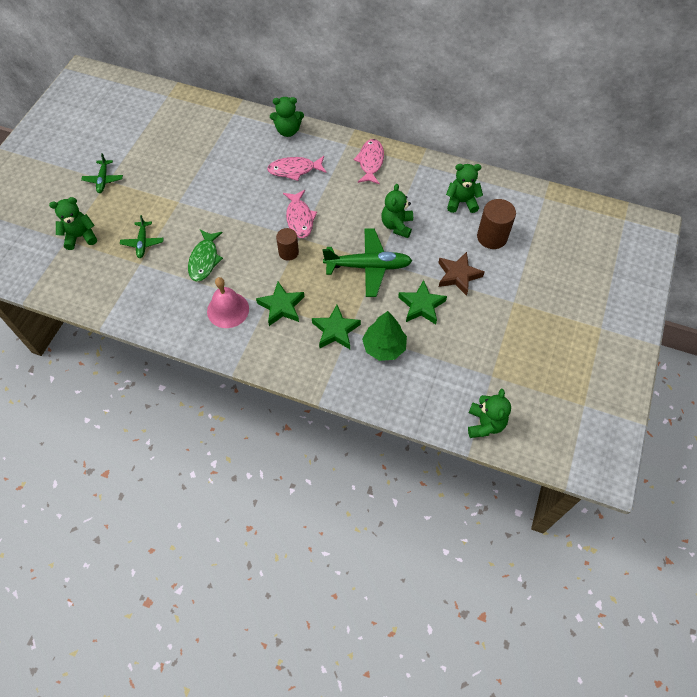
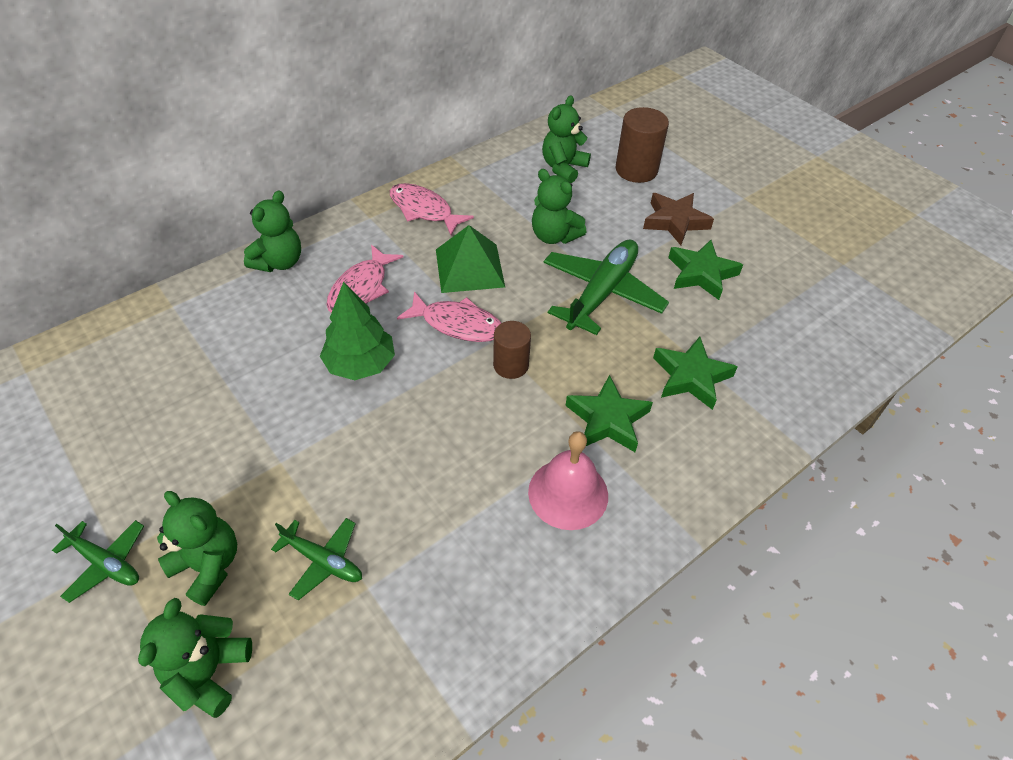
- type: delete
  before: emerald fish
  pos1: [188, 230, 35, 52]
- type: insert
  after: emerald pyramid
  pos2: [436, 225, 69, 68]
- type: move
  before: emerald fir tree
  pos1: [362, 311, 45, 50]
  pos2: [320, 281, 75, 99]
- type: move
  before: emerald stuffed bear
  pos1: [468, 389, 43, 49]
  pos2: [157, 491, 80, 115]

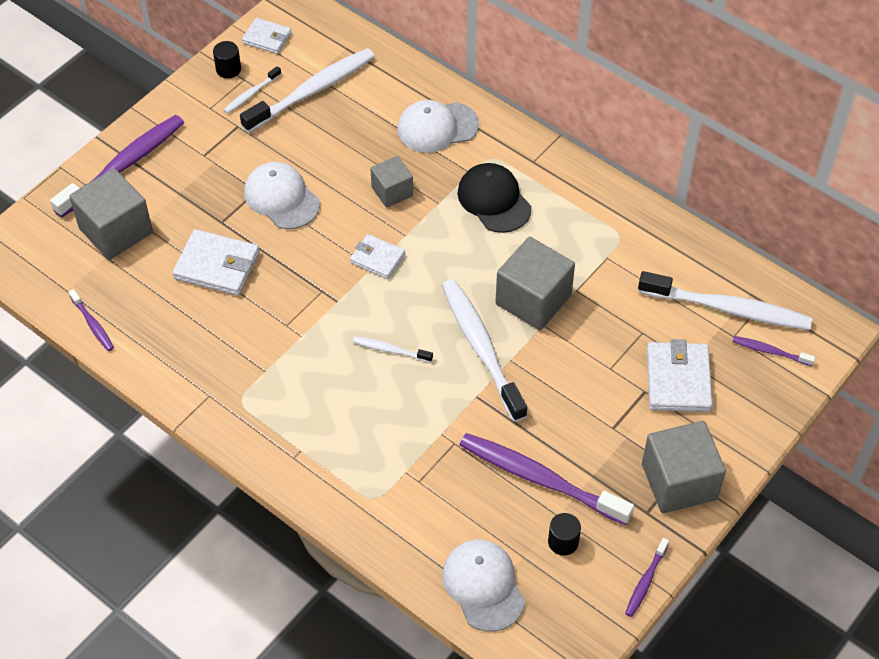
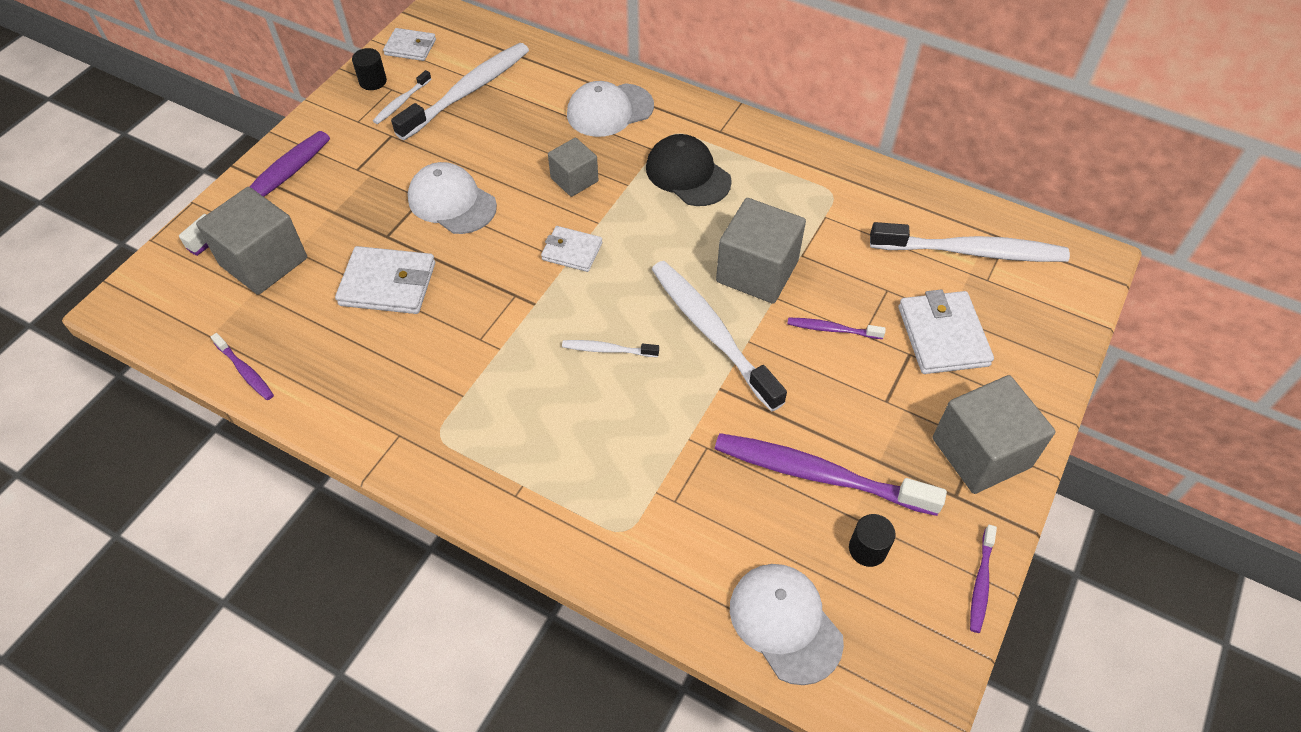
- type: move
  before: violet dental brush
  pos1: [732, 336, 83, 30]
  pos2: [788, 318, 98, 21]

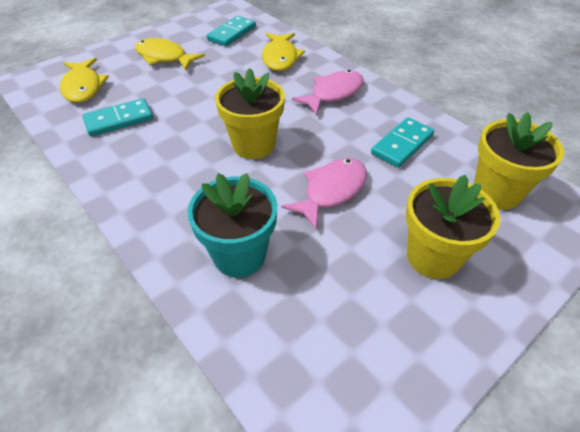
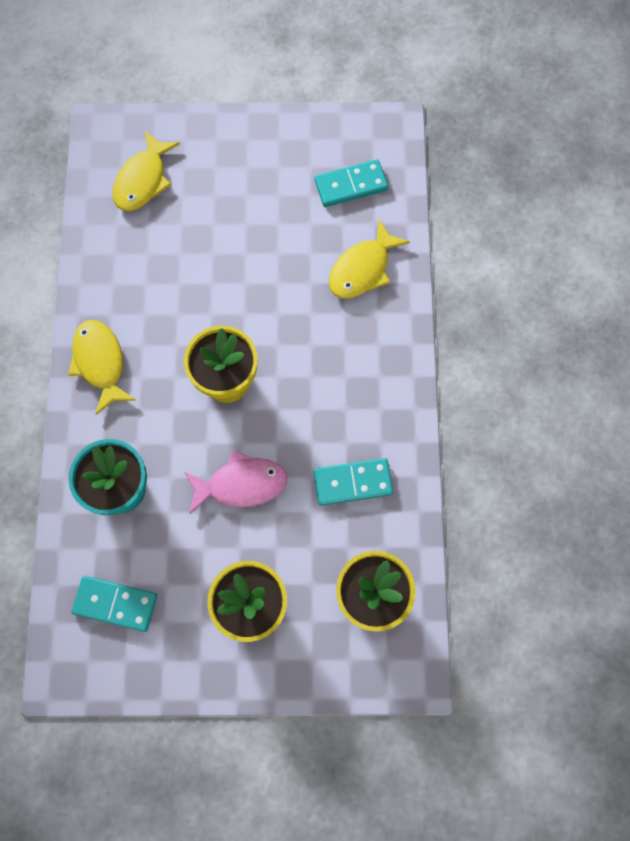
- type: delete
  before: pink fish
  pos1: [292, 70, 72, 45]
- type: move
  before: teal domino piece
  pos1: [83, 98, 70, 39]
  pos2: [71, 576, 86, 56]
- type: move
  before: bright yellow fish
  pos1: [135, 38, 70, 32]
  pos2: [68, 320, 68, 95]

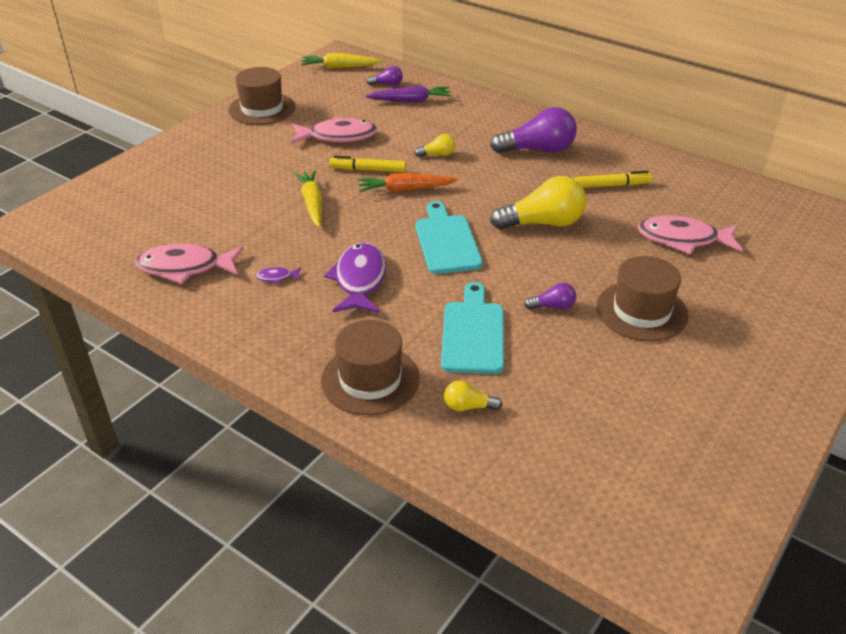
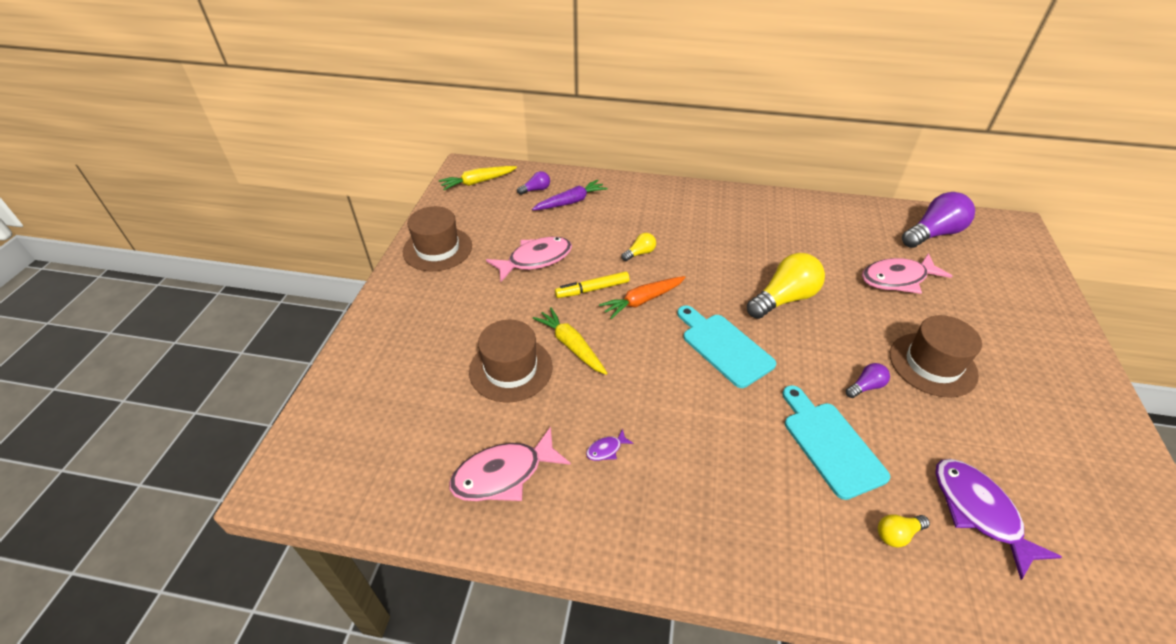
- type: delete
  before: bright yellow marker pen
  pos1: [574, 171, 79, 17]
- type: move
  before: russet tall hat
  pos1: [321, 320, 99, 95]
  pos2: [469, 320, 84, 82]
- type: move
  before: violet fish
  pos1: [324, 242, 62, 71]
  pos2: [935, 459, 127, 121]
- type: move
  before: violet light bulb
  pos1: [490, 107, 87, 46]
  pos2: [902, 192, 73, 56]

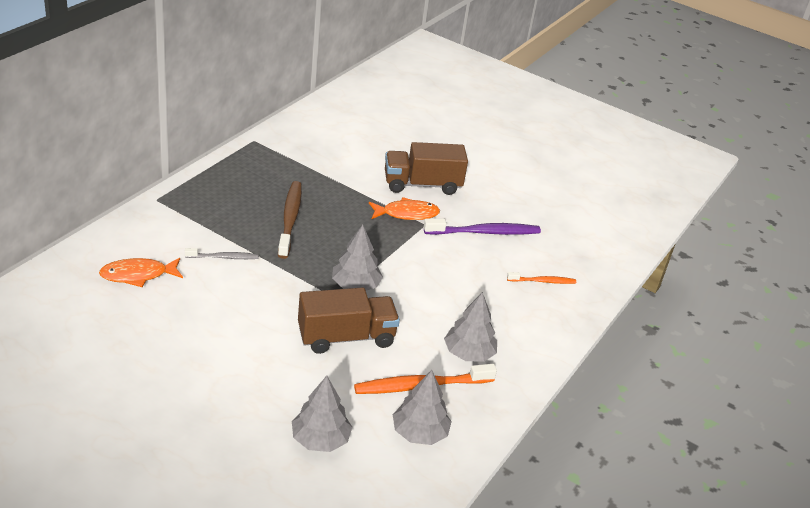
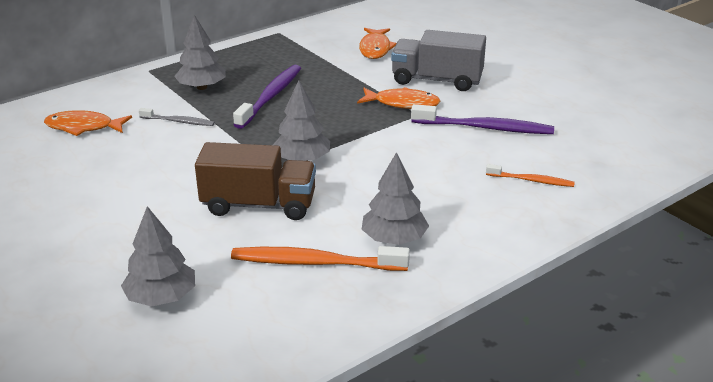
- type: insert
  after: orange-coloured fish
  pos2: [359, 28, 38, 31]
- type: move
  before: ash-grey fir tree
  pos1: [393, 370, 59, 75]
  pos2: [174, 15, 52, 75]
- type: recolor
  before: russet dental brush
  after: violet dental brush
  pos1: [278, 181, 24, 78]
  pos2: [233, 65, 68, 64]
- type: recolor
  before: russet toy truck
  after: ash-grey toy truck
  pos1: [385, 142, 83, 53]
  pos2: [391, 30, 95, 61]

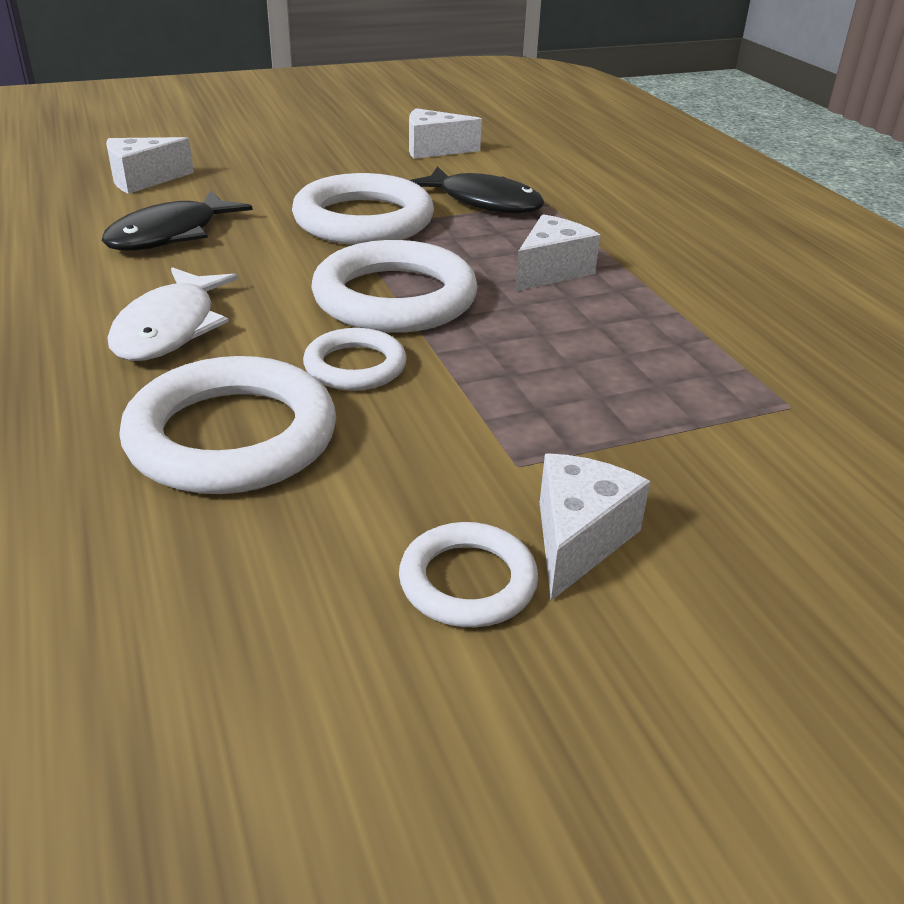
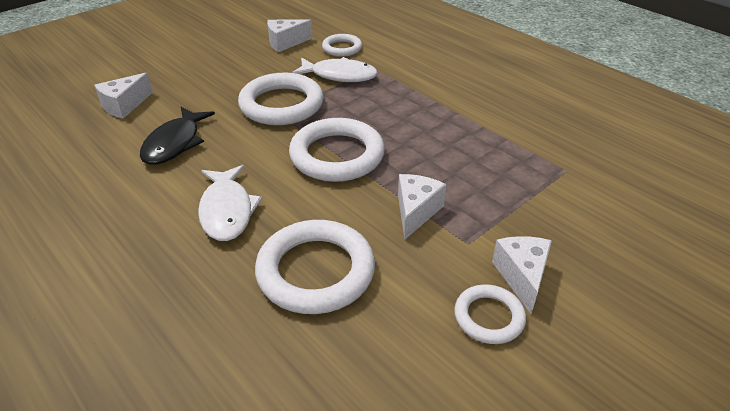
- type: move
  before: white hoop
  pos1: [303, 328, 104, 63]
  pos2: [322, 34, 40, 23]
- type: move
  before: white cheese
  pos1: [515, 214, 85, 77]
  pos2: [398, 174, 48, 65]
- type: recolor
  before: jet-black fish
  after: white fish
  pos1: [410, 166, 135, 48]
  pos2: [292, 57, 86, 25]

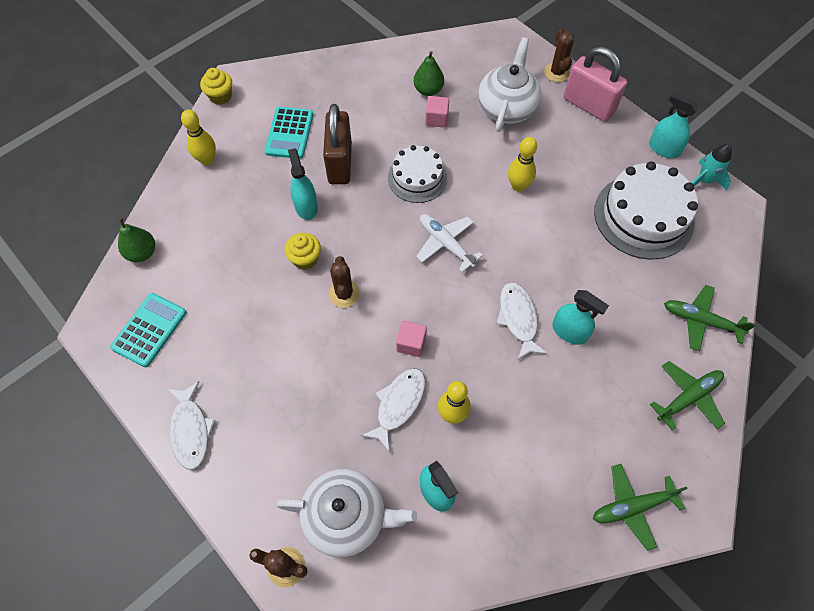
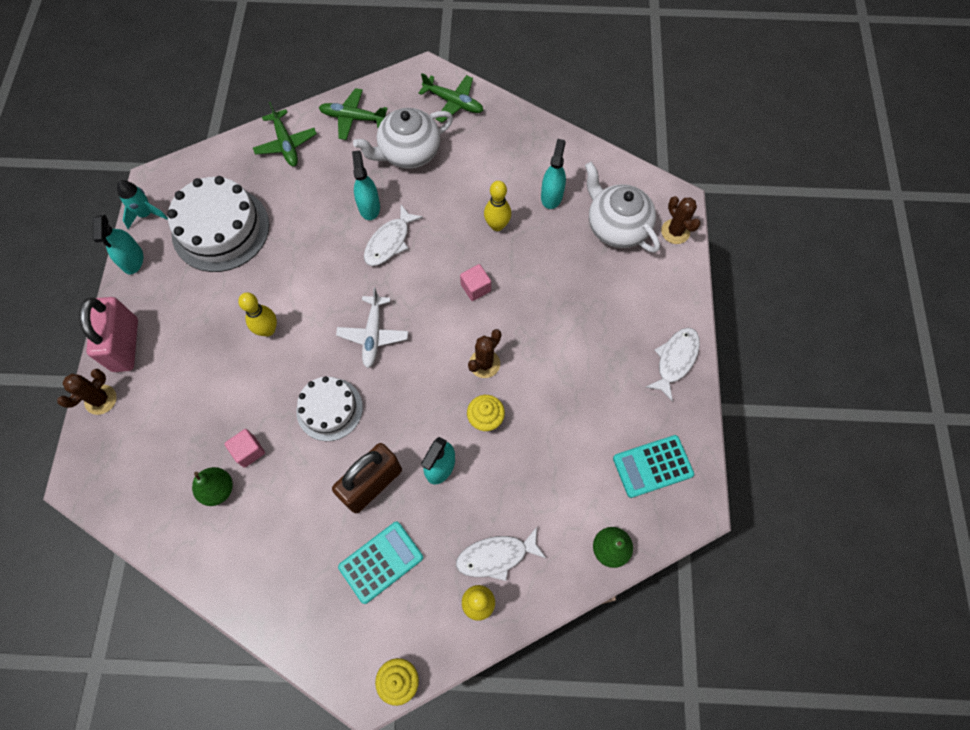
- type: move
  before: white fish
  pos1: [361, 368, 64, 84]
  pos2: [456, 527, 90, 54]
- type: move
  before: white china teapot
  pos1: [478, 38, 63, 94]
  pos2: [353, 108, 100, 61]

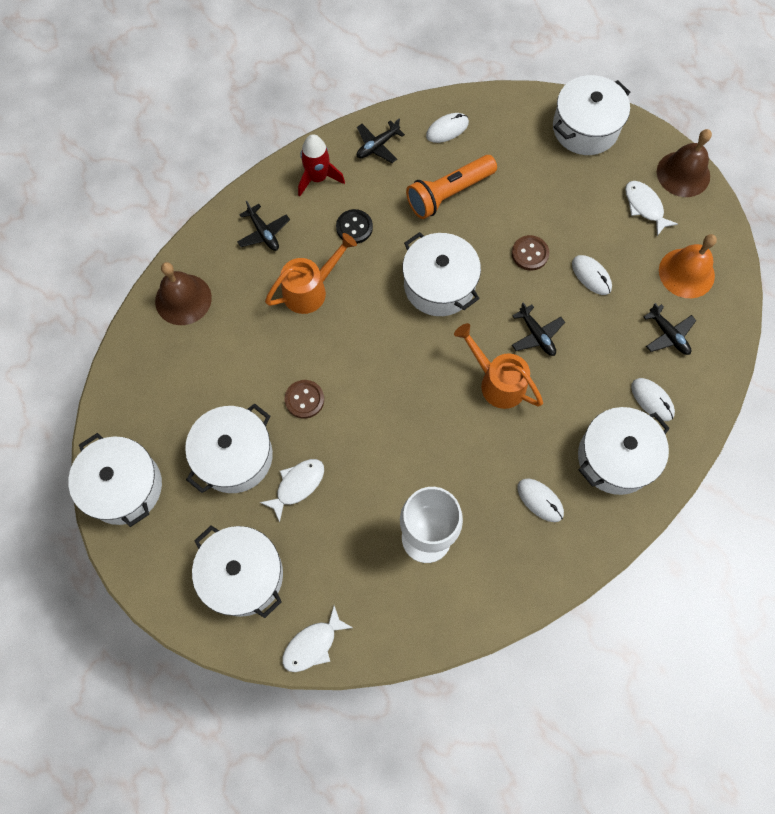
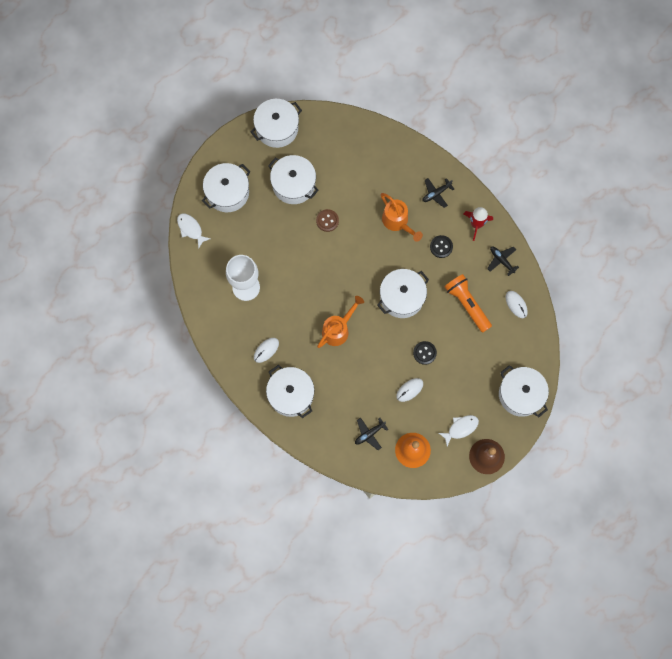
- type: delete
  before: russet hand bell
  pos1: [155, 262, 57, 63]
- type: delete
  before: white fish
  pos1: [260, 459, 64, 63]
- type: delete
  before: jet-black aeroplane
  pos1: [512, 302, 53, 54]
- type: delete
  before: white computer mouse
  pos1: [631, 378, 44, 43]
- type: recolor
  before: russet shirt button
  after: jet-black shirt button
  pos1: [512, 235, 37, 35]
  pos2: [413, 341, 24, 24]

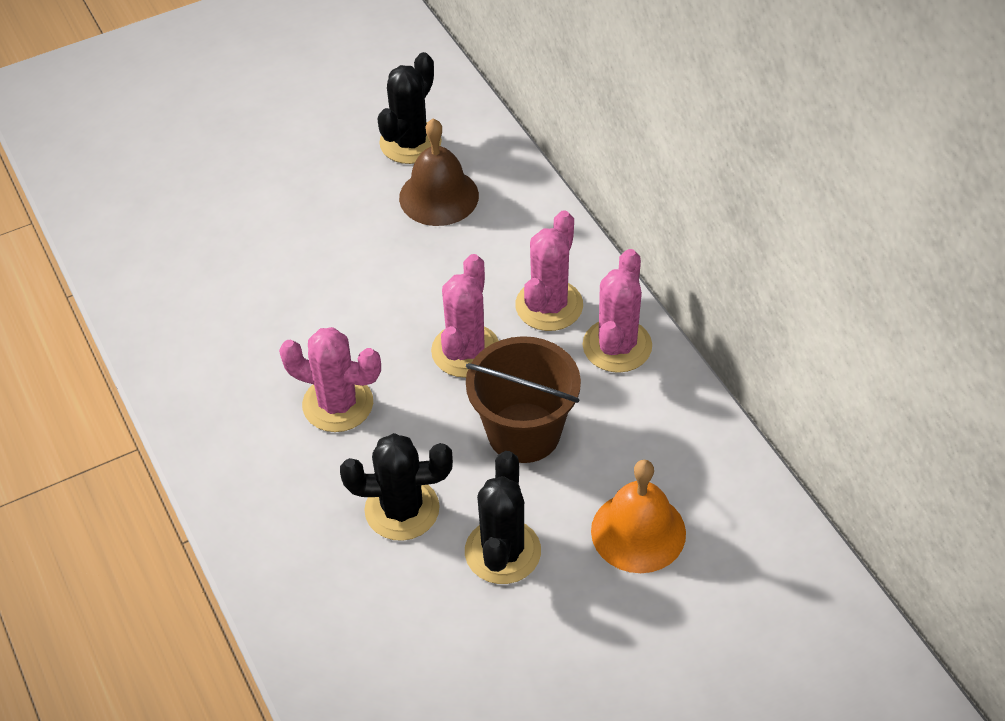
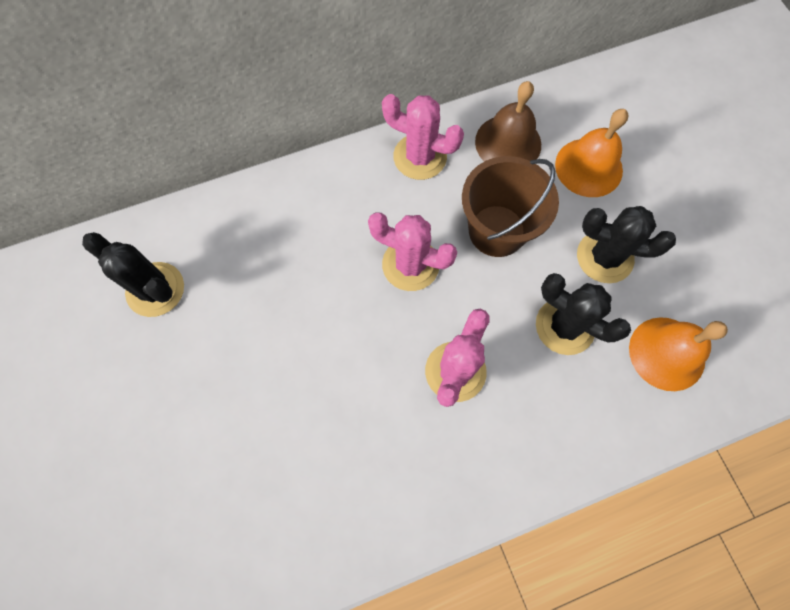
- type: delete
  before: pink prickly plant
  pos1: [515, 210, 68, 121]
- type: insert
  after: orange-coloured hand bell
  pos2: [629, 317, 99, 74]
- type: move
  before: russet hand bell
  pos1: [399, 118, 80, 108]
  pos2: [475, 81, 66, 81]
- type: rotate
  before: jet-black prickly plant
  pos1: [340, 433, 113, 108]
  pos2: [536, 273, 95, 82]
  turn: -60

